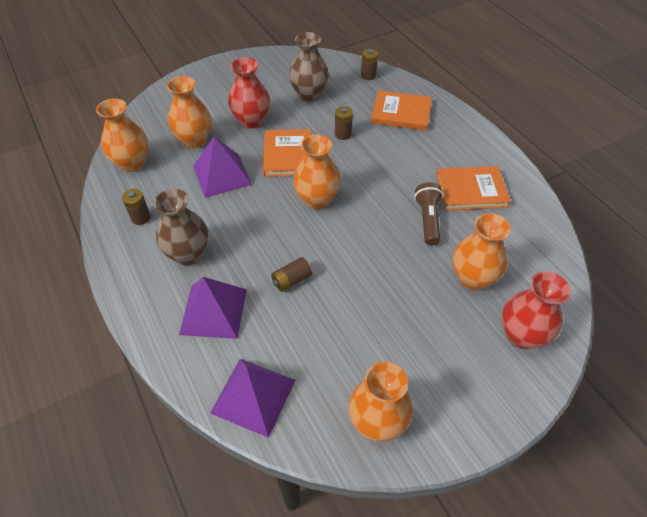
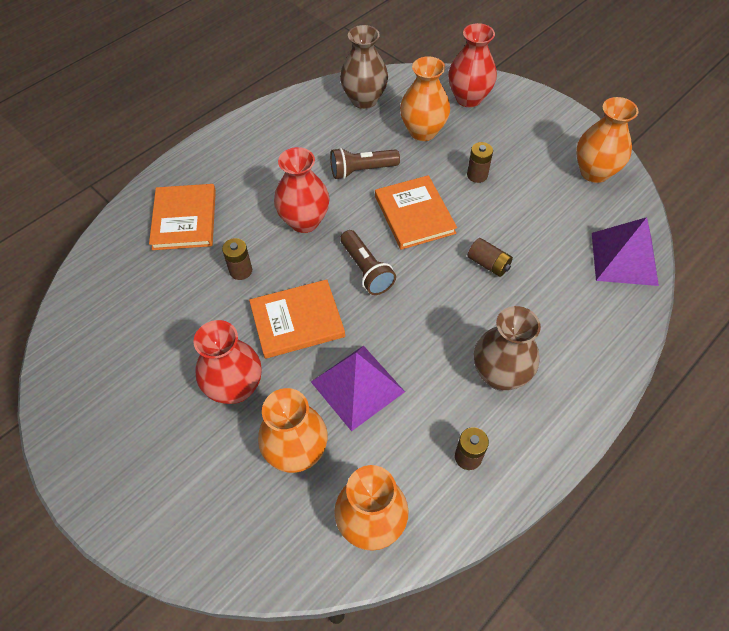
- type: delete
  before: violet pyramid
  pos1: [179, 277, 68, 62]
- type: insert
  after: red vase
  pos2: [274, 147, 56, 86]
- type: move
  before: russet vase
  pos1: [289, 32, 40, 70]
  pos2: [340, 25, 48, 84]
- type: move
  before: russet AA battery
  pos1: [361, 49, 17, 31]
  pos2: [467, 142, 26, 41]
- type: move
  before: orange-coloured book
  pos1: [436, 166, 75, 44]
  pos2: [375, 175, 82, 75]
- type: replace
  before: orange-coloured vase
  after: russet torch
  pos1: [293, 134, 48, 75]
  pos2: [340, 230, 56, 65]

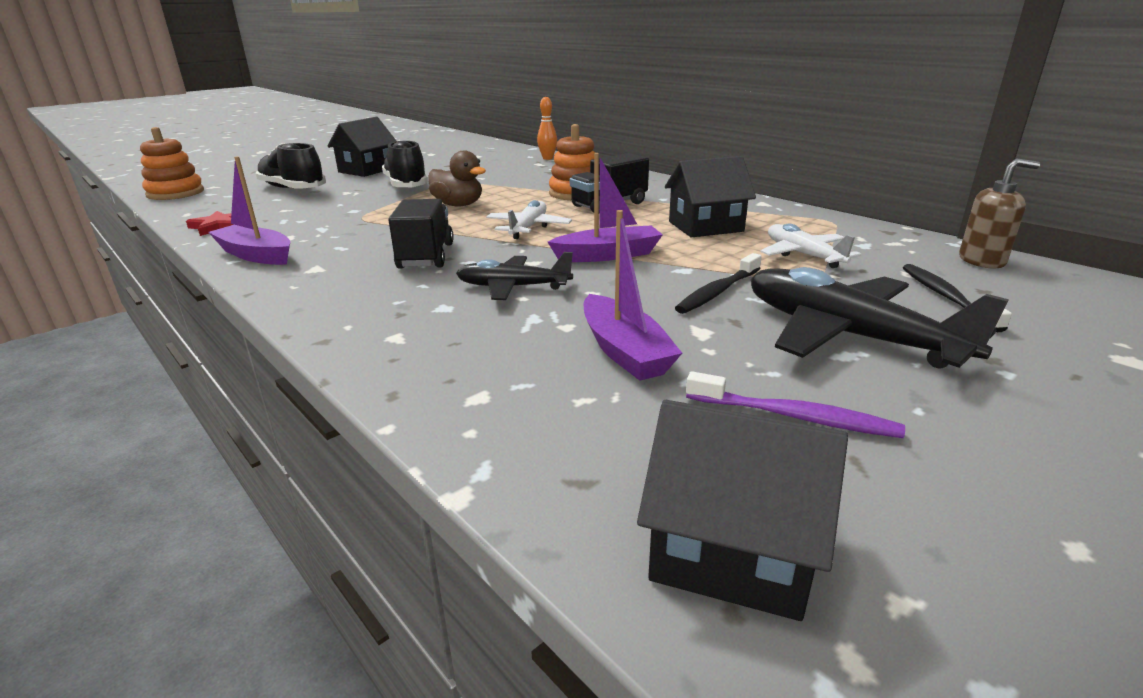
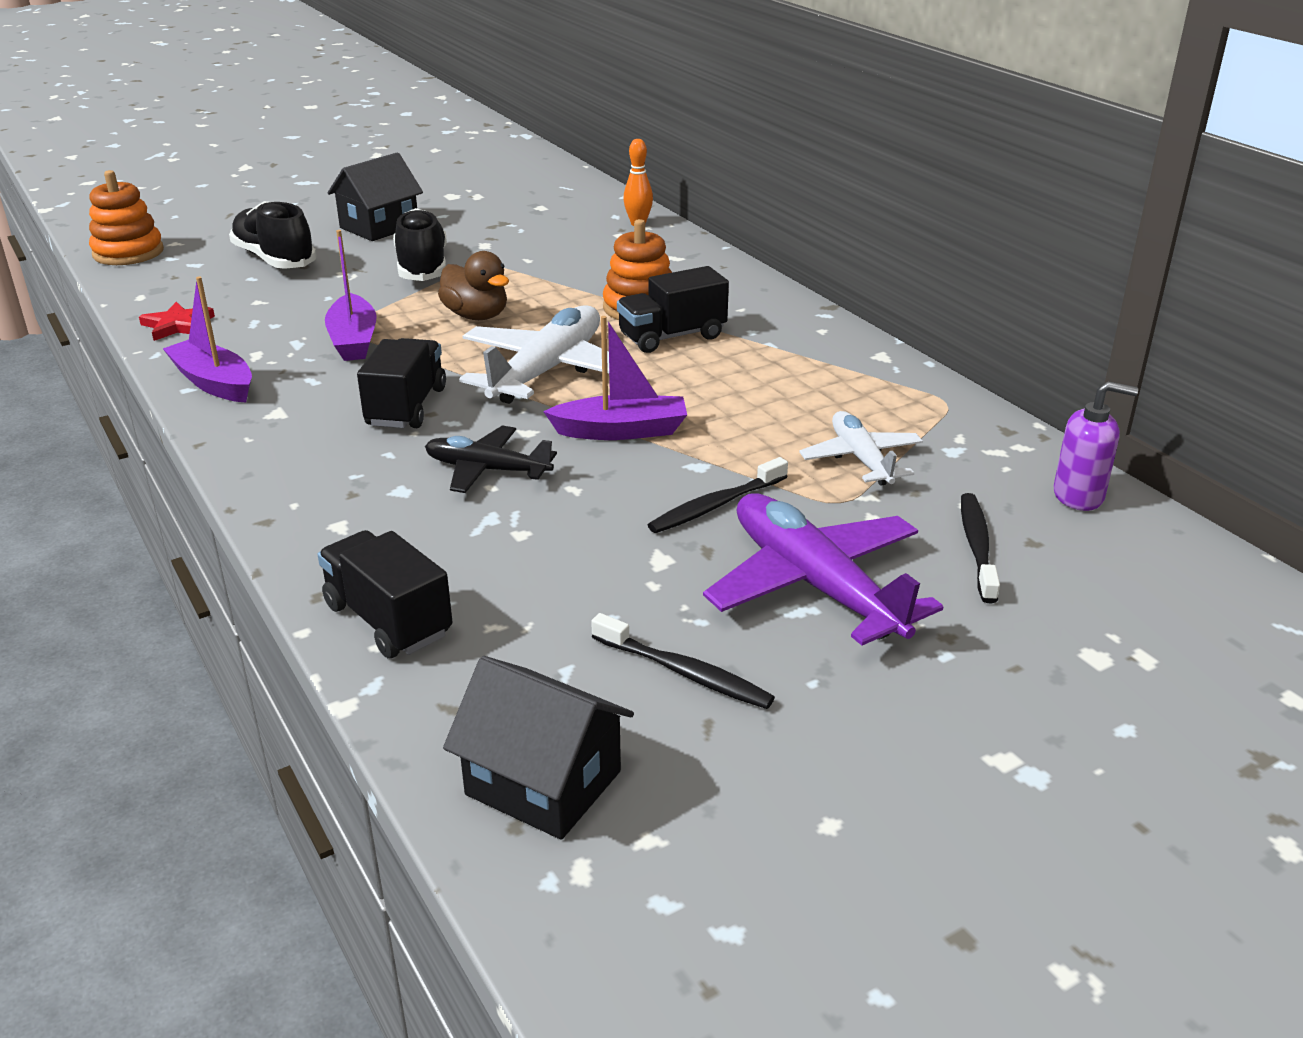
- type: delete
  before: jet-black cottage
  pos1: [665, 156, 91, 82]
- type: insert
  after: jet-black toy truck
  pos2: [318, 530, 134, 128]
- type: move
  before: violet toy boat
  pos1: [584, 210, 98, 171]
  pos2: [325, 230, 51, 131]
- type: recolor
  before: violet dental brush
  after: jet-black dental brush
  pos1: [686, 371, 219, 67]
  pos2: [591, 613, 184, 96]
- type: recolor
  before: jet-black aeroplane
  after: violet aeroplane
  pos1: [751, 267, 258, 101]
  pos2: [703, 493, 240, 152]
- type: recolor
  before: russet soap dispenser
  after: violet soap dispenser
  pos1: [959, 159, 81, 109]
  pos2: [1054, 381, 84, 130]
- type: resize
  before: white aeroplane
  pos1: [486, 200, 86, 39]
  pos2: [459, 306, 150, 98]
  scale: 1.68

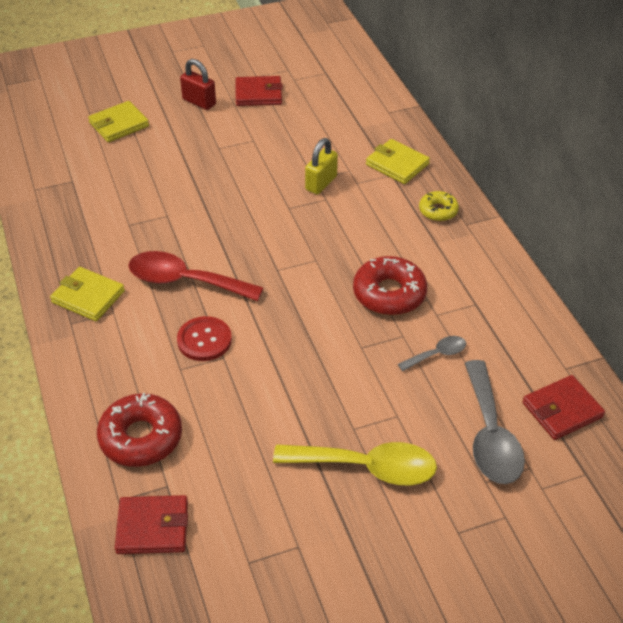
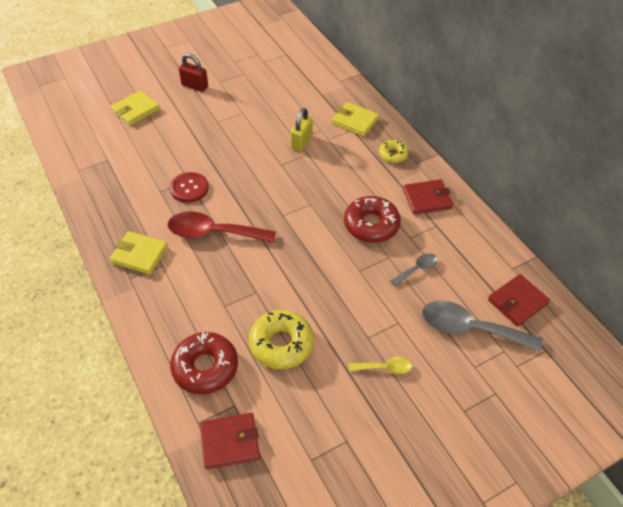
- type: insert
  after: bright yellow doughnut
  pos2: [249, 310, 65, 59]
- type: move
  before: red shirt button
  pos1: [177, 316, 55, 45]
  pos2: [170, 172, 39, 31]
- type: move
  before: red billfold
  pos1: [236, 76, 47, 30]
  pos2: [403, 179, 50, 36]
- type: rotate
  before: ash-grey tablespoon
  pos1: [465, 360, 60, 124]
  pos2: [422, 301, 121, 51]
  turn: 120
- type: resize
  before: bright yellow tablespoon
  pos1: [273, 442, 164, 43]
  pos2: [349, 356, 63, 18]
  scale: 0.51

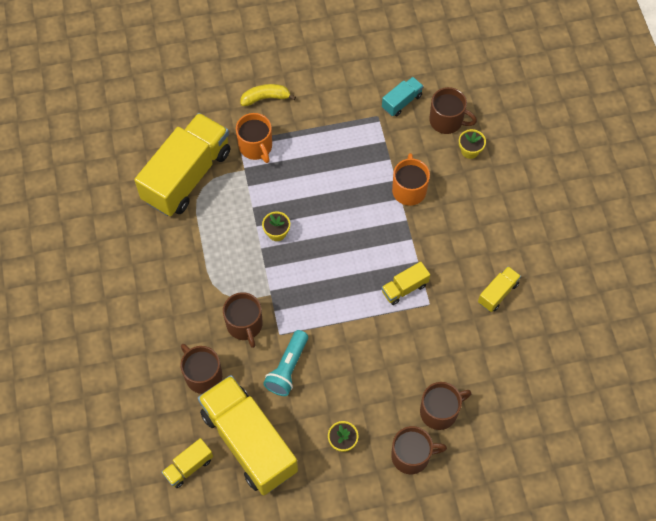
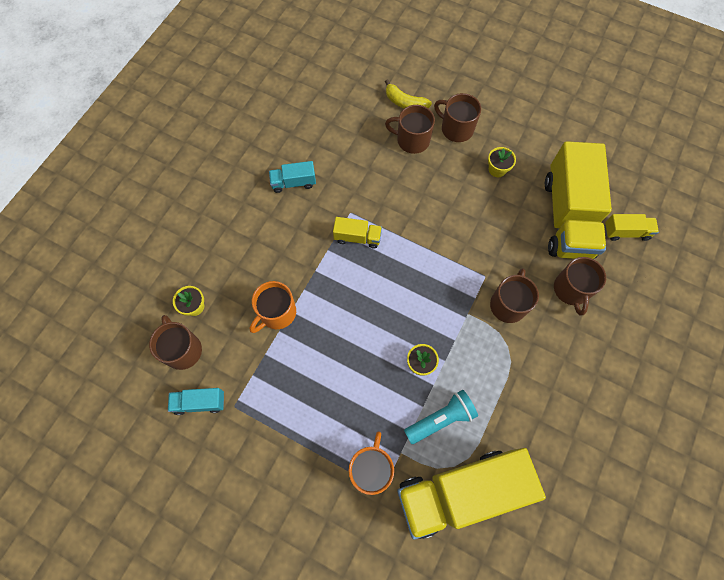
- type: move
  before: bright yellow toy banana
  pos1: [241, 84, 55, 22]
  pos2: [385, 79, 47, 30]
- type: move
  before: teal torch
  pos1: [263, 330, 45, 66]
  pos2: [404, 390, 74, 54]
- type: recolor
  before: bright yellow toy truck
  after: teal toy truck
  pos1: [478, 266, 43, 46]
  pos2: [269, 161, 47, 32]

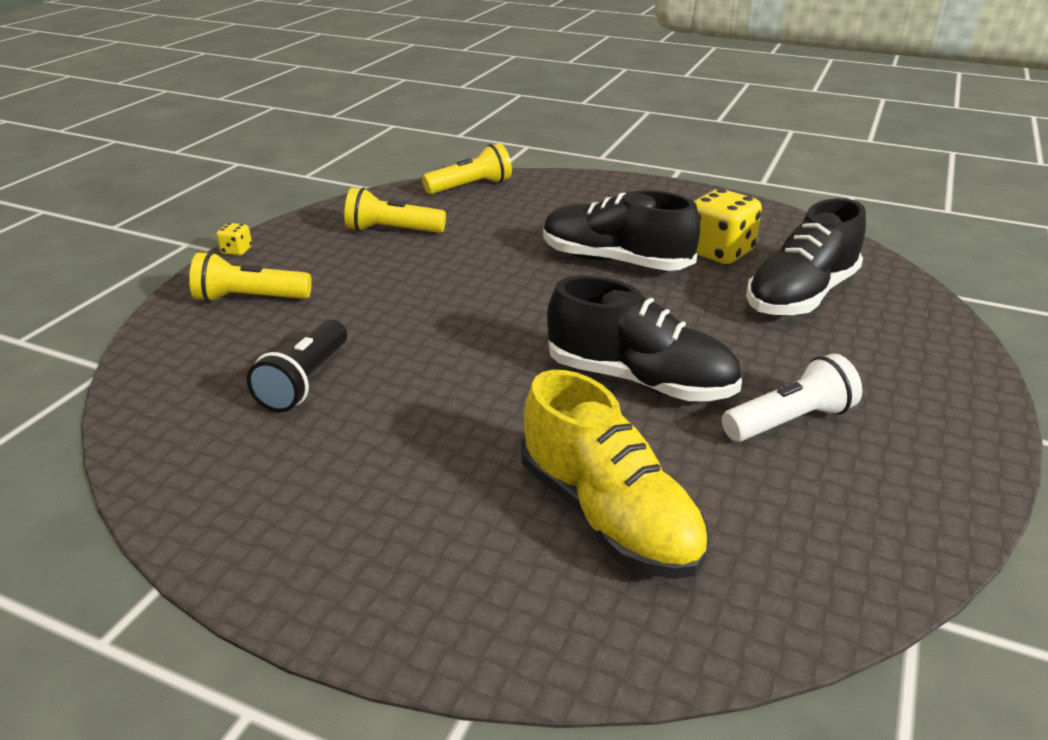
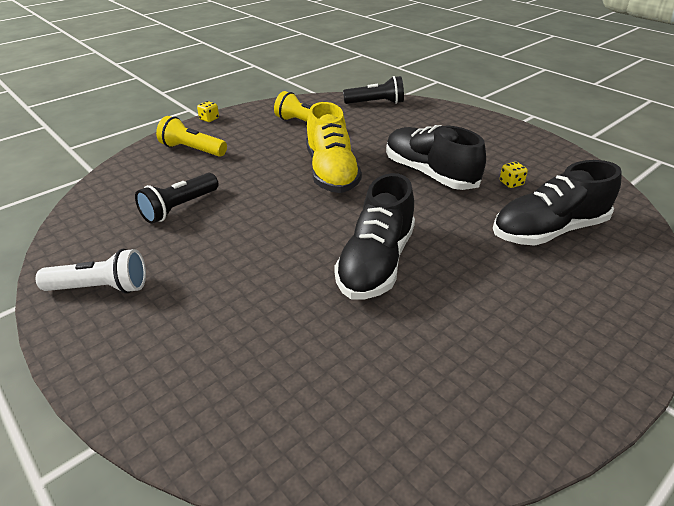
- type: move
  before: bright yellow lace-up shoe
  pos1: [521, 370, 188, 209]
  pos2: [306, 102, 56, 91]
- type: move
  before: white torch
  pos1: [722, 353, 140, 89]
  pos2: [36, 249, 110, 45]
- type: recolor
  before: bright yellow torch
  after: jet-black torch
  pos1: [422, 143, 90, 51]
  pos2: [343, 76, 61, 28]
- type: rotate
  before: jet-black lace-up shoe
  pos1: [547, 276, 195, 125]
  pos2: [334, 173, 81, 127]
  turn: 60
- type: resize
  before: bright yellow game die
  pos1: [694, 189, 68, 75]
  pos2: [500, 162, 28, 26]
  scale: 0.46

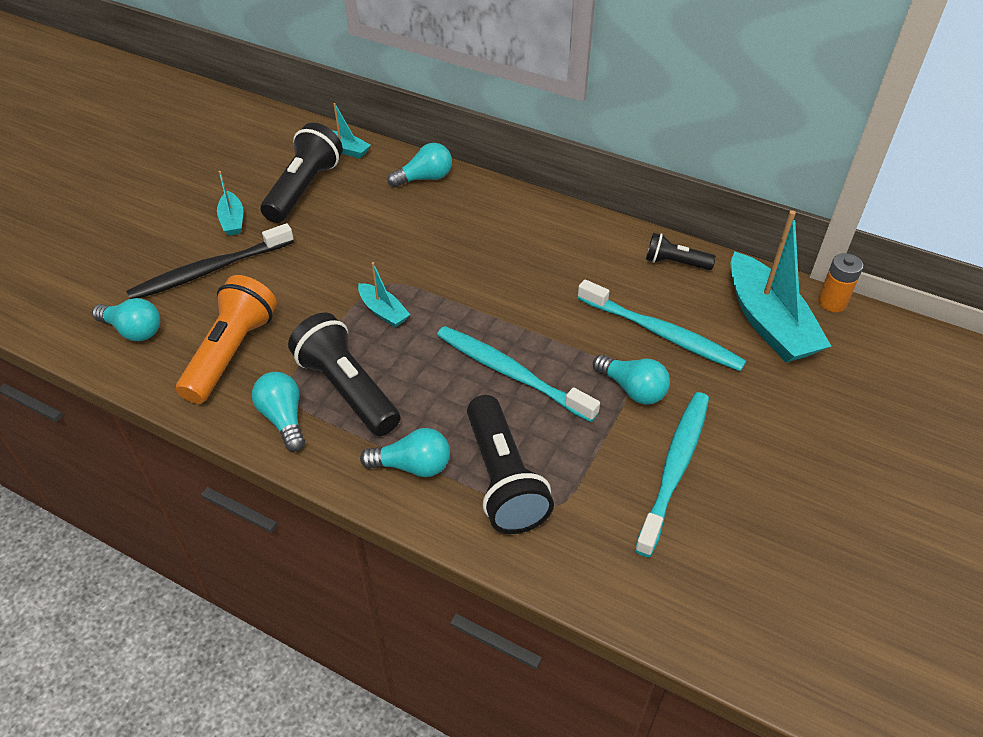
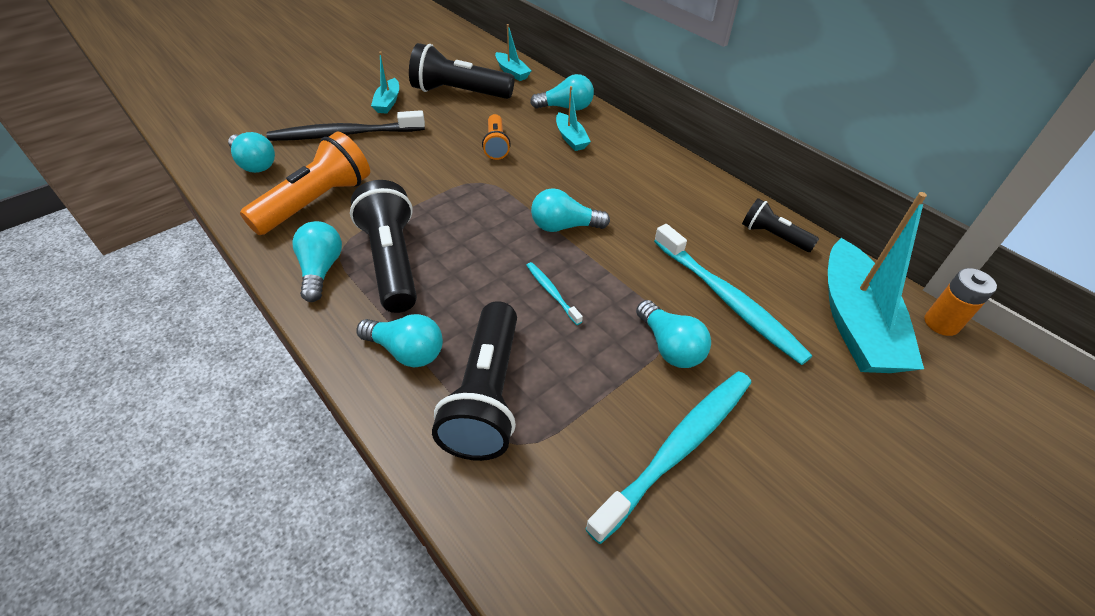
- type: insert
  after: orange-coloured torch
  pos2: [482, 114, 29, 46]
- type: insert
  after: teal light bulb
  pos2: [531, 188, 79, 44]
- type: move
  before: teal toy boat
  pos1: [358, 262, 52, 65]
  pos2: [556, 86, 35, 65]
- type: rotate
  before: jet-black torch
  pos1: [261, 123, 82, 100]
  pos2: [409, 43, 106, 56]
  turn: -120
- type: resize
  before: teal dental brush
  pos1: [437, 326, 163, 96]
  pos2: [526, 262, 57, 63]
  scale: 0.47

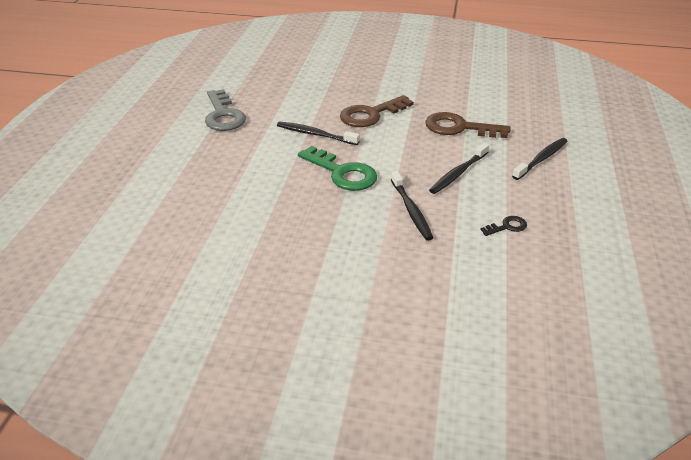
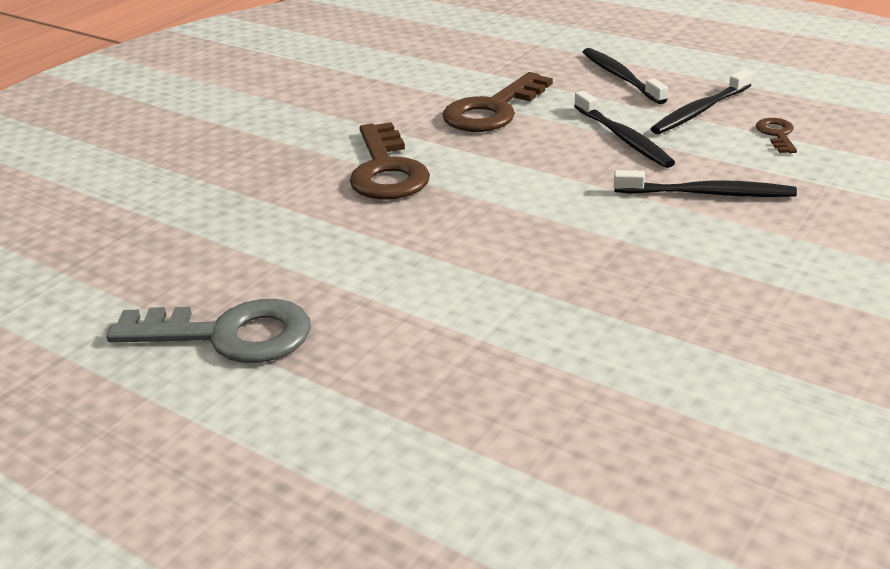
- type: delete
  before: emerald key
  pos1: [298, 146, 79, 45]
- type: move
  before: jet-black dental brush
  pos1: [277, 121, 83, 24]
  pos2: [651, 69, 101, 65]
- type: recolor
  before: jet-black key
  after: russet key
  pos1: [481, 216, 46, 20]
  pos2: [756, 118, 41, 35]

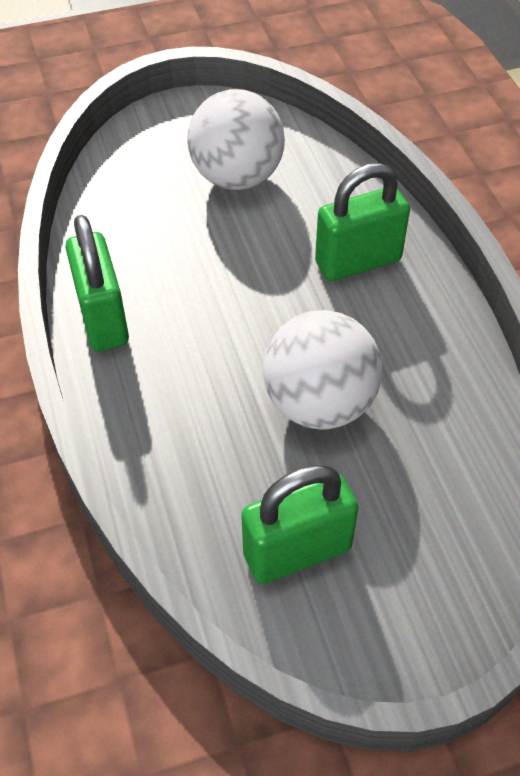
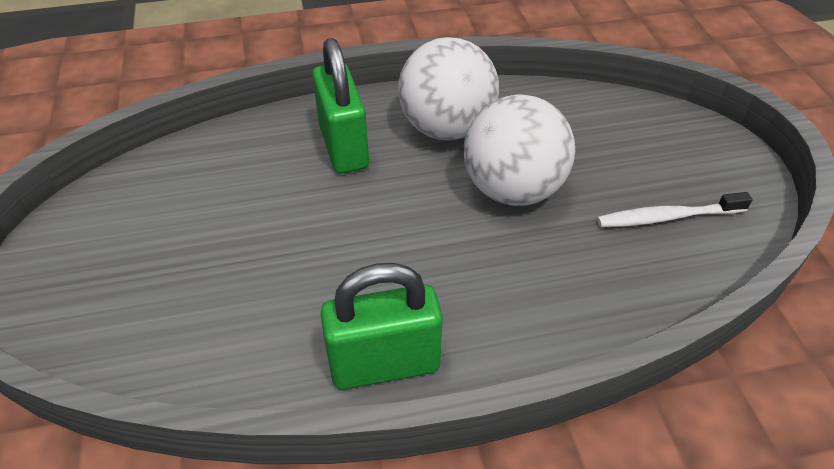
- type: move
  before: white ball
  pos1: [187, 89, 98, 101]
  pos2: [398, 37, 101, 103]
- type: replace
  before: emerald small lock
  after: white dental brush
  pos1: [241, 465, 117, 119]
  pos2: [597, 192, 156, 35]

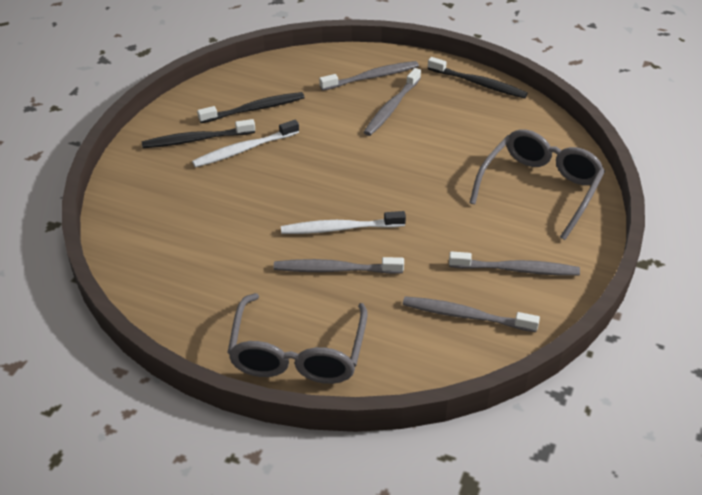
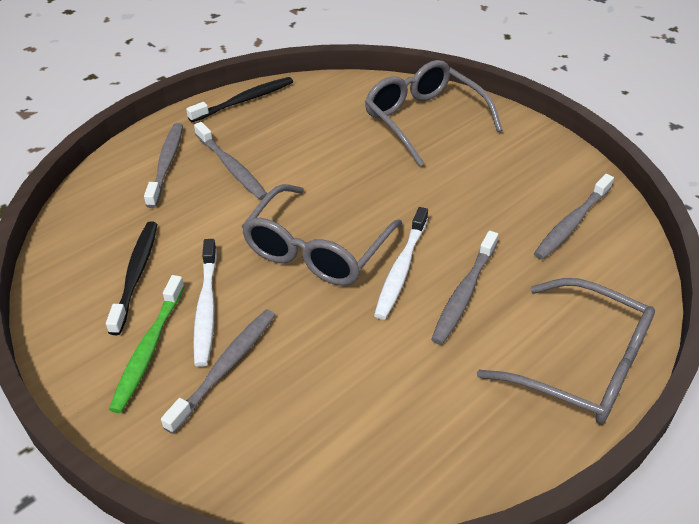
- type: insert
  after: ash-grey glasses
  pos2: [241, 184, 161, 102]
- type: move
  before: ash-grey dental brush
  pos1: [449, 252, 131, 23]
  pos2: [161, 309, 114, 125]
- type: recolor
  before: jet-black dental brush
  after: emerald dental brush
  pos1: [142, 119, 113, 29]
  pos2: [109, 275, 76, 138]

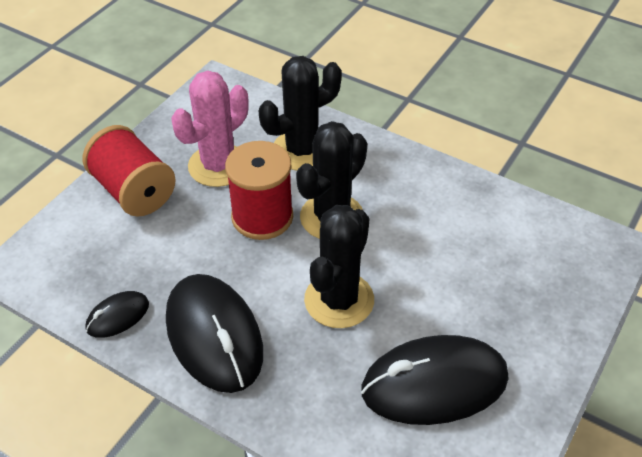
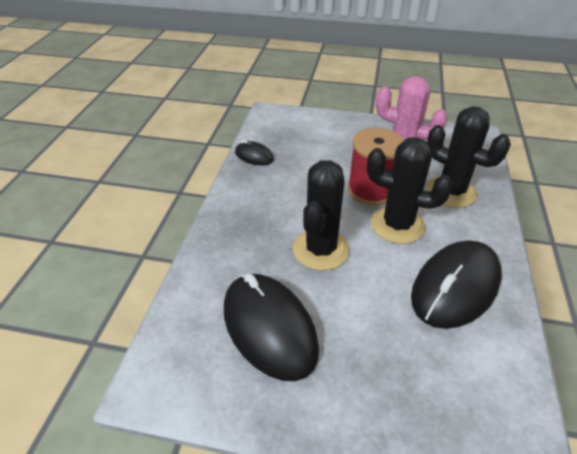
- type: delete
  before: red spool
  pos1: [83, 125, 93, 92]
- type: move
  before: jet-black computer mouse
  pos1: [166, 274, 97, 119]
  pos2: [411, 240, 91, 89]
- type: rotate
  before: jet-black prickly plant
  pos1: [304, 205, 70, 123]
  pos2: [293, 160, 57, 111]
  turn: -75

